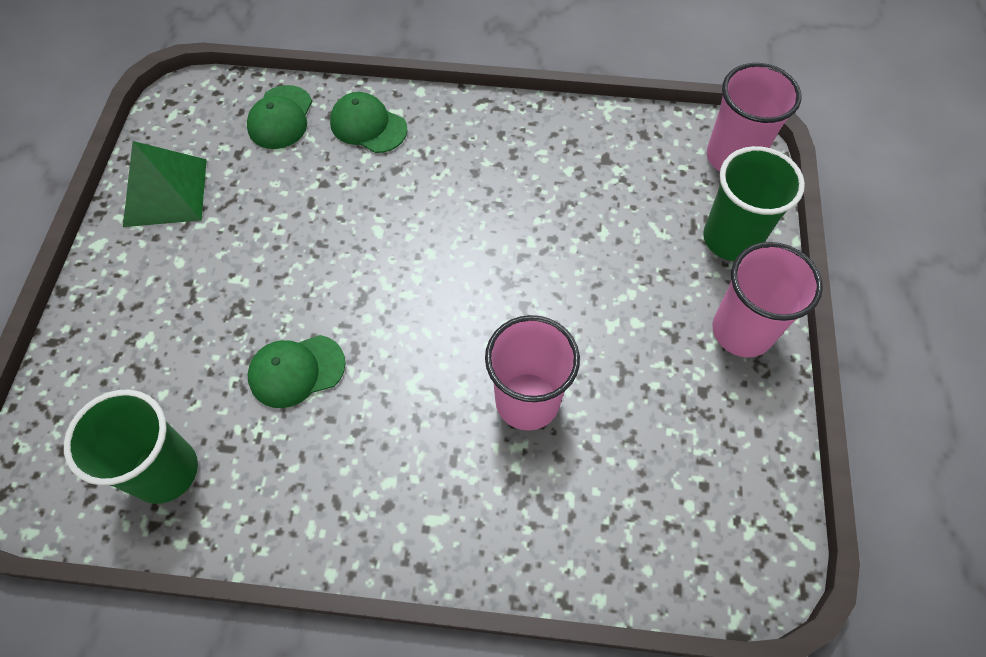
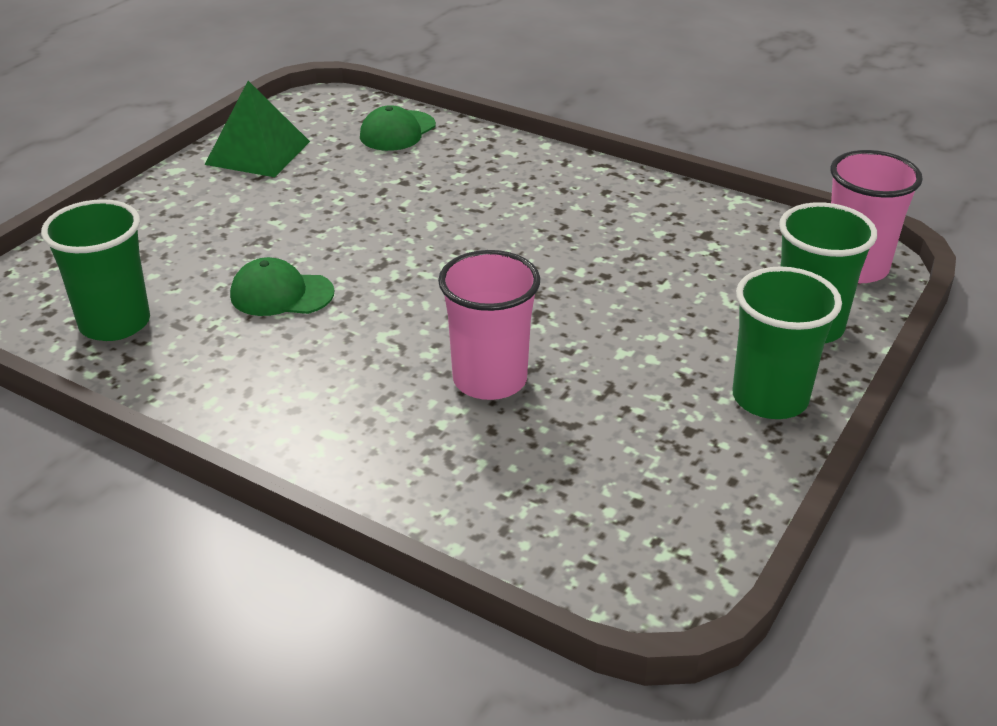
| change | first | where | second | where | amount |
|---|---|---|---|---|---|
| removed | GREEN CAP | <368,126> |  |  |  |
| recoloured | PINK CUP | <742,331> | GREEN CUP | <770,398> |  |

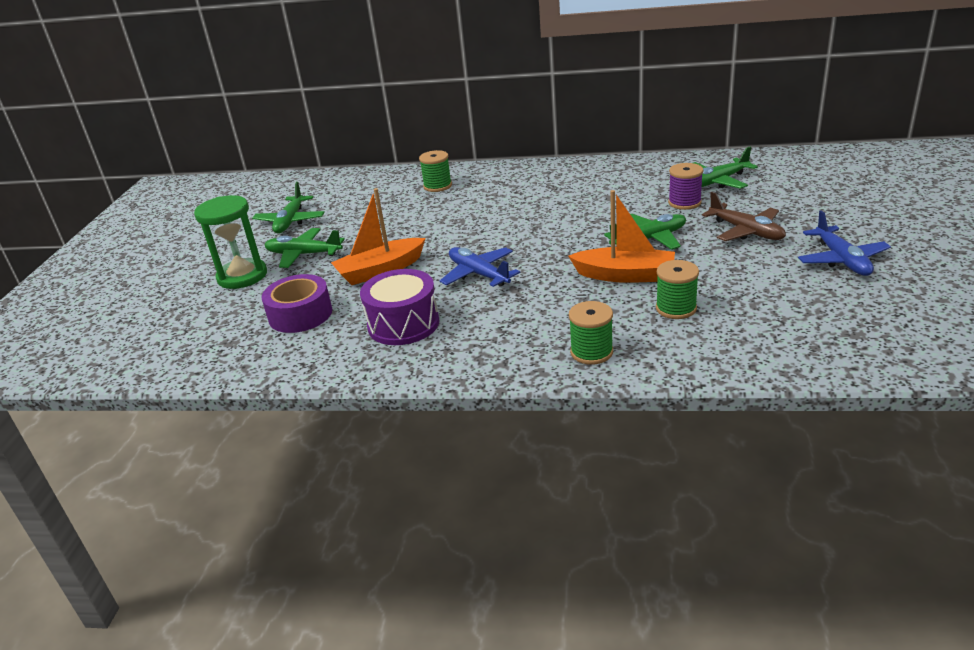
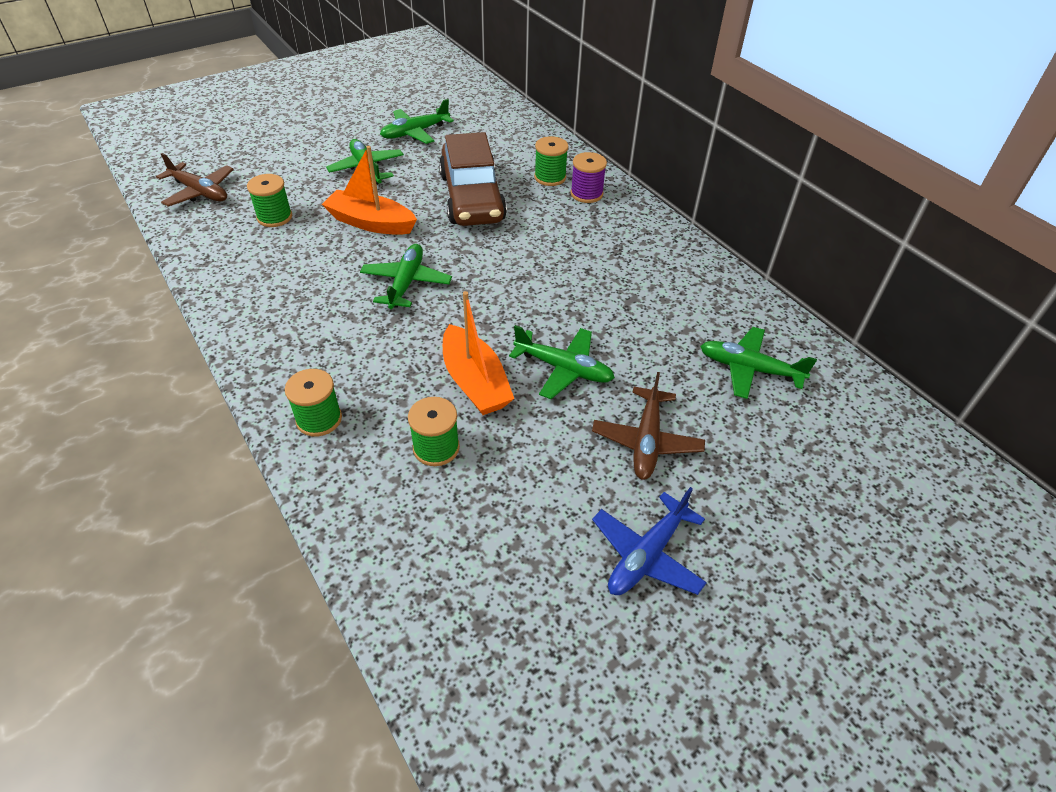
| change | first | where | second | where | amount |
|---|---|---|---|---|---|
| removed | GREEN HOURGLASS | <242,276> |  |  |  |
| replaced | PURPLE TAPE | <300,314> | GREEN SPOOL | <274,217> |  |
| removed | PURPLE DRUM | <403,324> |  |  |  |
| recoloured | BLUE PLANE | <478,274> | GREEN PLANE | <406,283> |  |
| moved | PURPLE SPOOL | <684,202> |  | <586,194> |  |
| added |  |  | BROWN PLANE | <200,192> |  |
| added |  |  | BROWN CAR | <472,198> |  |

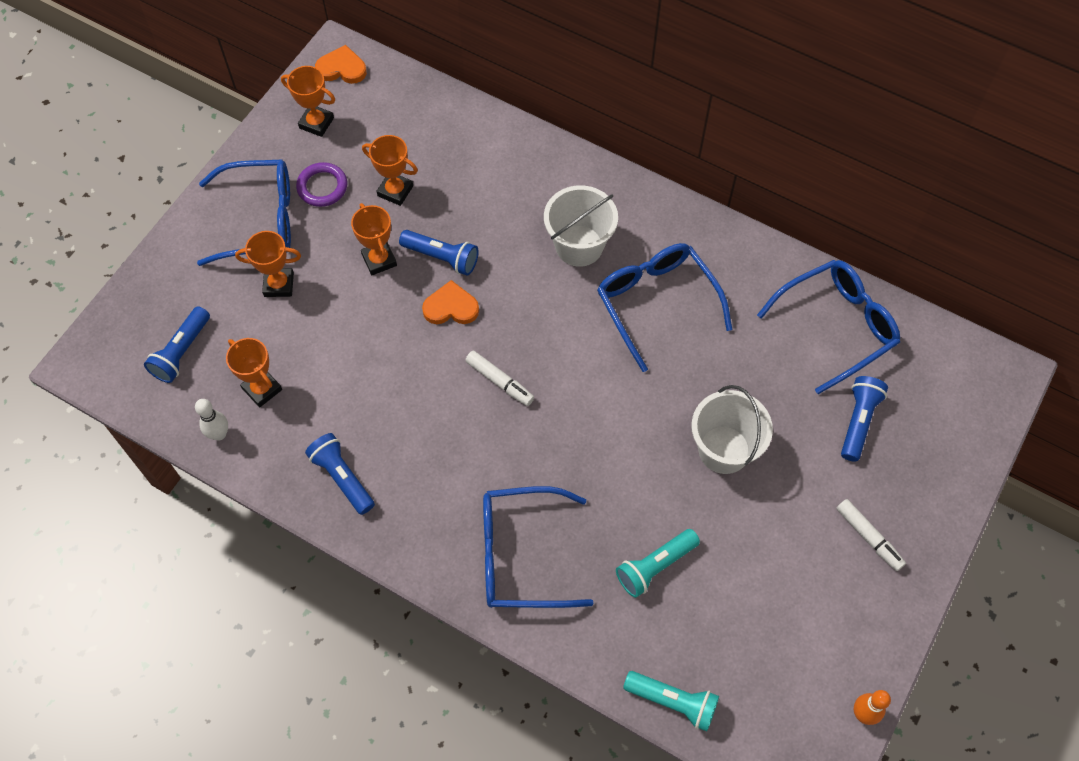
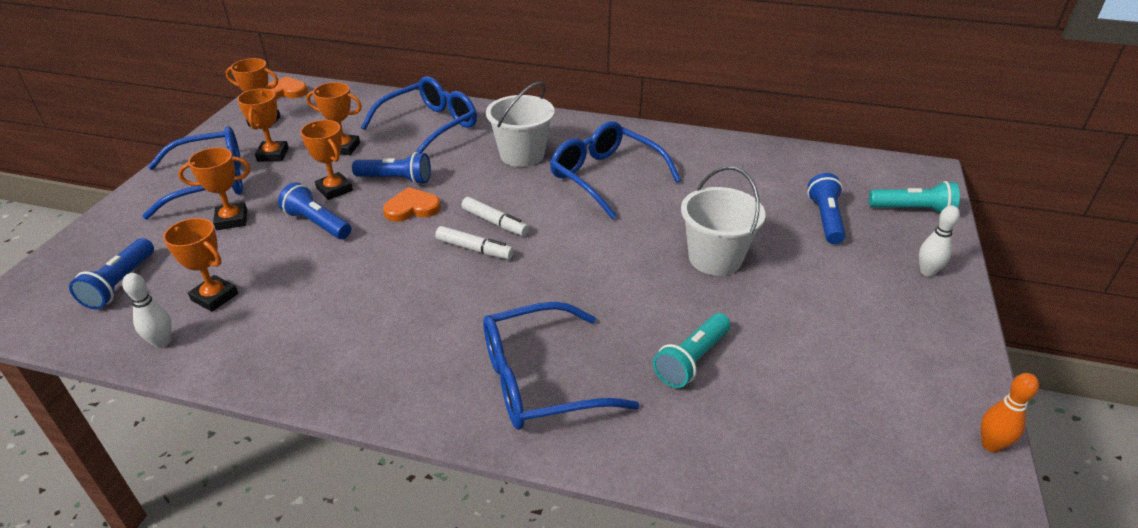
| change | first | where | second | where | amount |
|---|---|---|---|---|---|
| replaced | PURPLE RING | <322,187> | ORANGE TROPHY | <273,155> |  |
| moved | BLUE FLASHLIGHT | <342,477> |  | <317,223> |  |
| moved | TURQUOISE FLASHLIGHT | <673,701> |  | <913,210> |  |
| moved | BLUE GLASSES | <836,326> |  | <430,126> |  |
| moved | WHITE MARKER | <868,537> |  | <495,222> |  |
| added |  |  | WHITE BOWLING PIN | <927,272> |  |

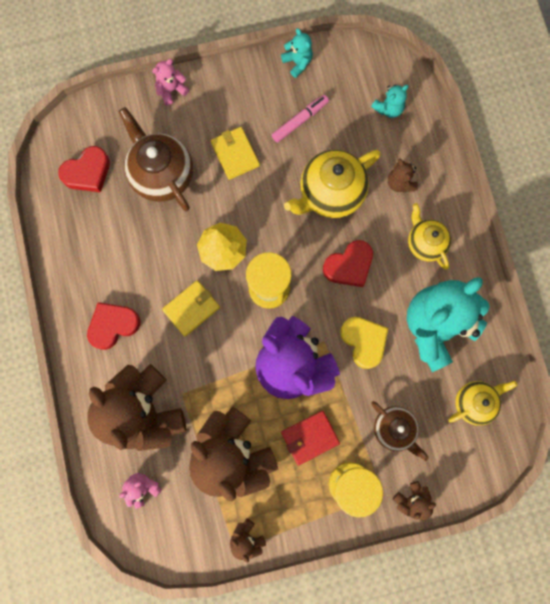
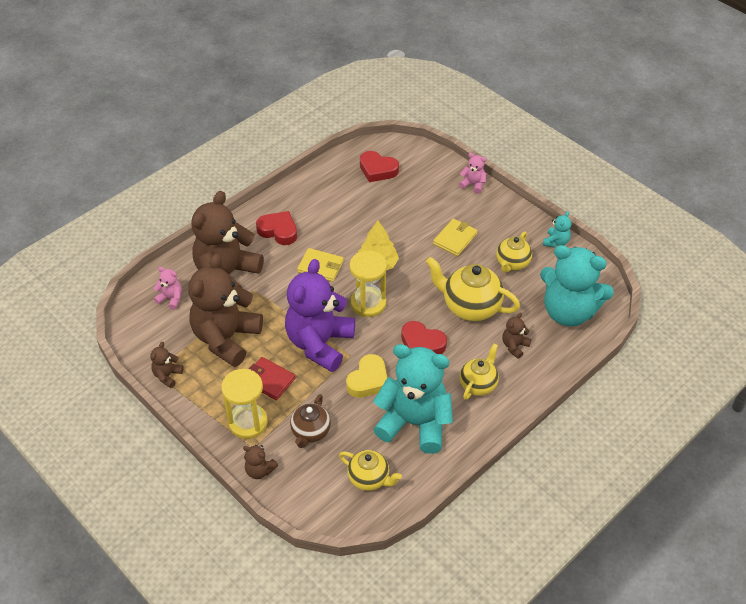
| change | first | where | second | where | amount |
|---|---|---|---|---|---|
| removed | BROWN TEAPOT | <162,175> |  |  |  |
| replaced | PINK MARKER | <300,120> | YELLOW TEAPOT | <512,263> |  |
| resized | TURQUOISE TEDDY BEAR | <388,108> |  | <568,312> | x2.41 |

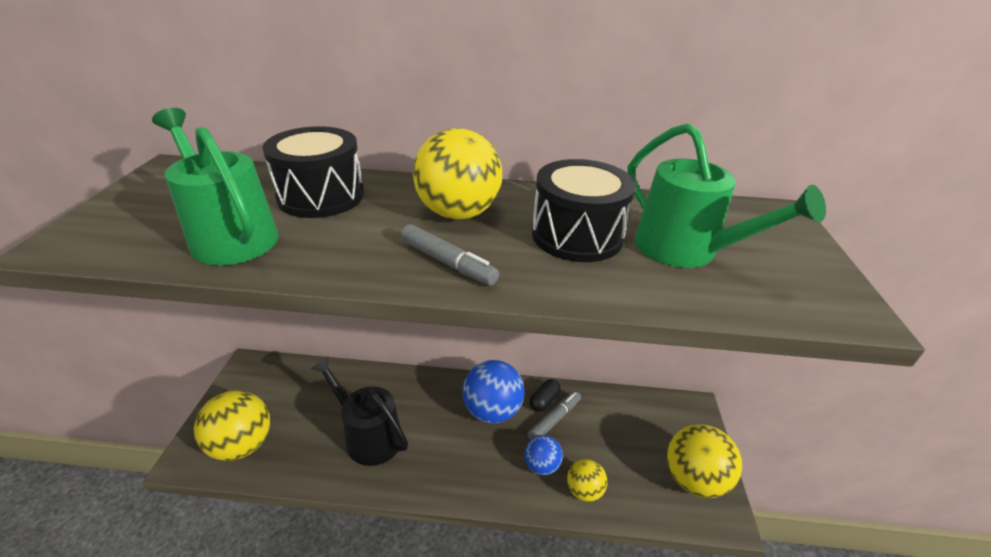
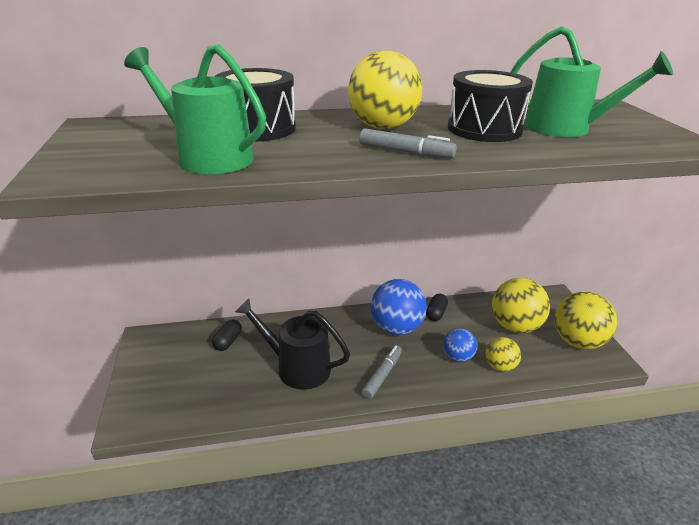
| change | first | where | second | where | amount |
|---|---|---|---|---|---|
| moved | YELLOW BALL | <242,444> |  | <515,326> |  |
| moved | GREY MARKER | <554,419> |  | <382,375> |  |
| added |  |  | BLACK CAPSULE | <228,341> |  |

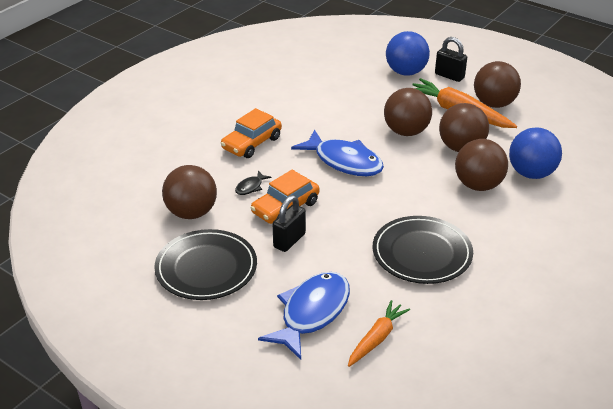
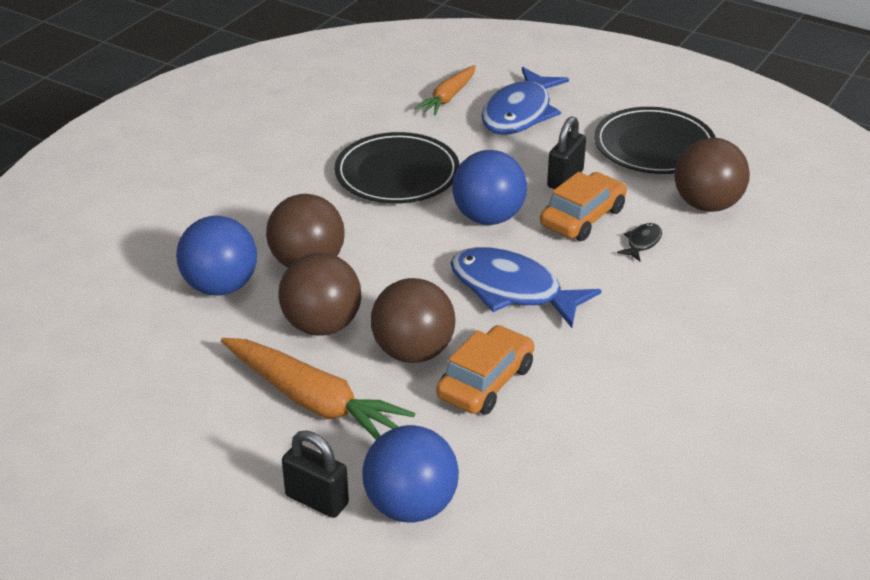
| change | first | where | second | where | amount |
|---|---|---|---|---|---|
| moved | ORANGE CAR | <251,143> |  | <485,382> |  |
| removed | BROWN BALL | <494,104> |  |  |  |
| added |  |  | BLUE BALL | <488,217> |  |

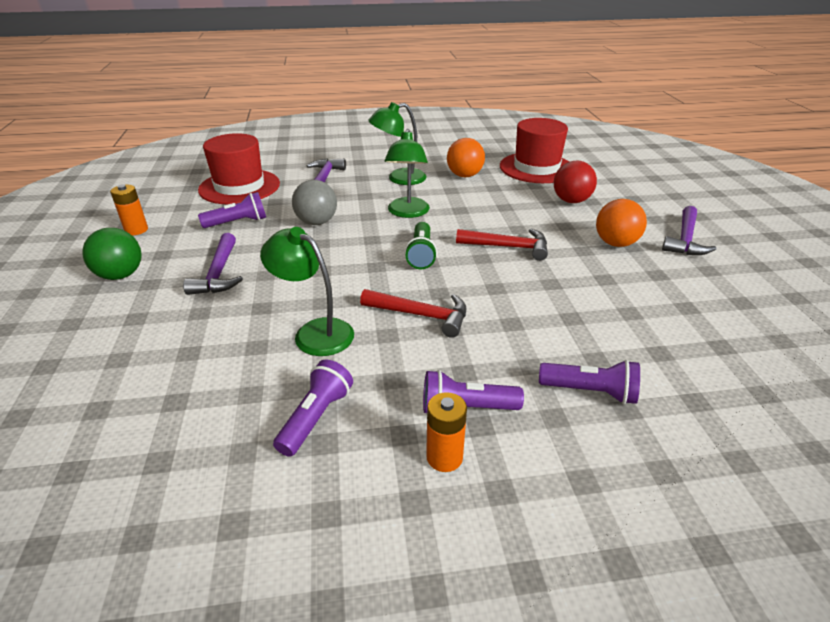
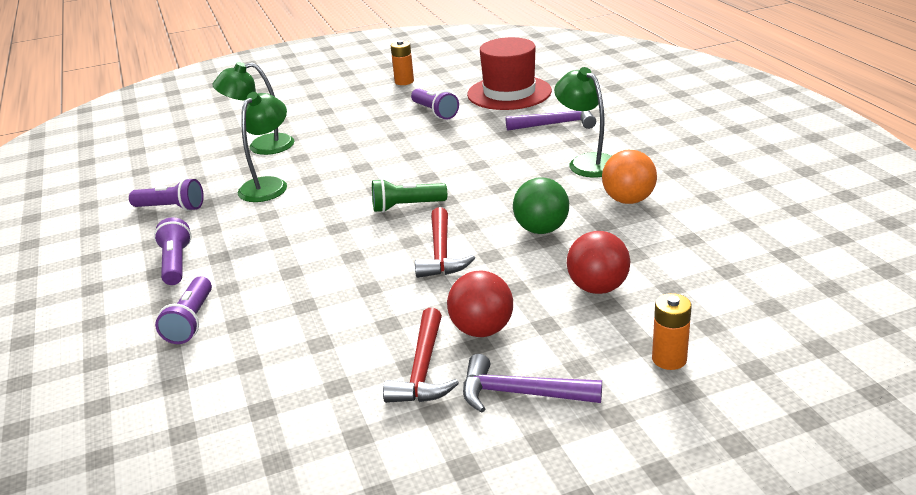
| change | first | where | second | where | amount |
|---|---|---|---|---|---|
| moved | GREEN BALL | <120,275> |  | <541,229> |  |
| removed | PURPLE HAMMER | <218,273> |  |  |  |
| removed | GREY BALL | <316,222> |  |  |  |
| moved | RED HAMMER | <421,315> |  | <423,369> |  |
| moved | GREEN LAMP | <407,213> |  | <261,146> |  |
| moved | ORANGE BATTERY | <444,457> |  | <669,359> |  |
| removed | RED HAT | <536,168> |  |  |  |
| recoloured | ORANGE BALL | <615,243> | RED BALL | <482,330> |  |

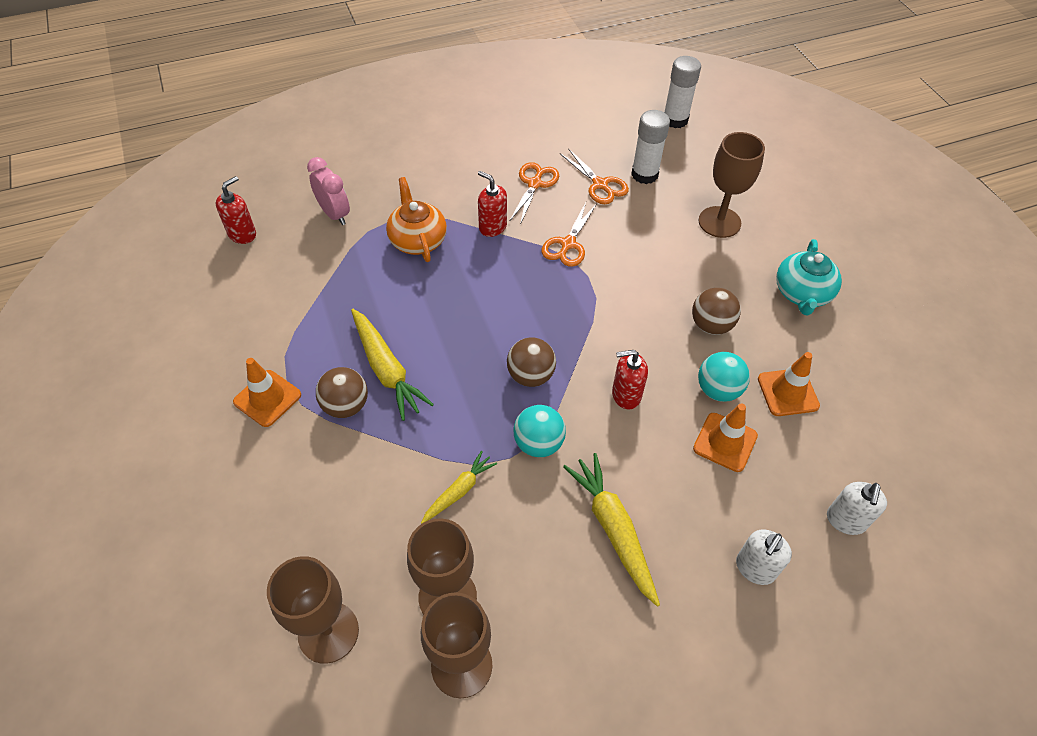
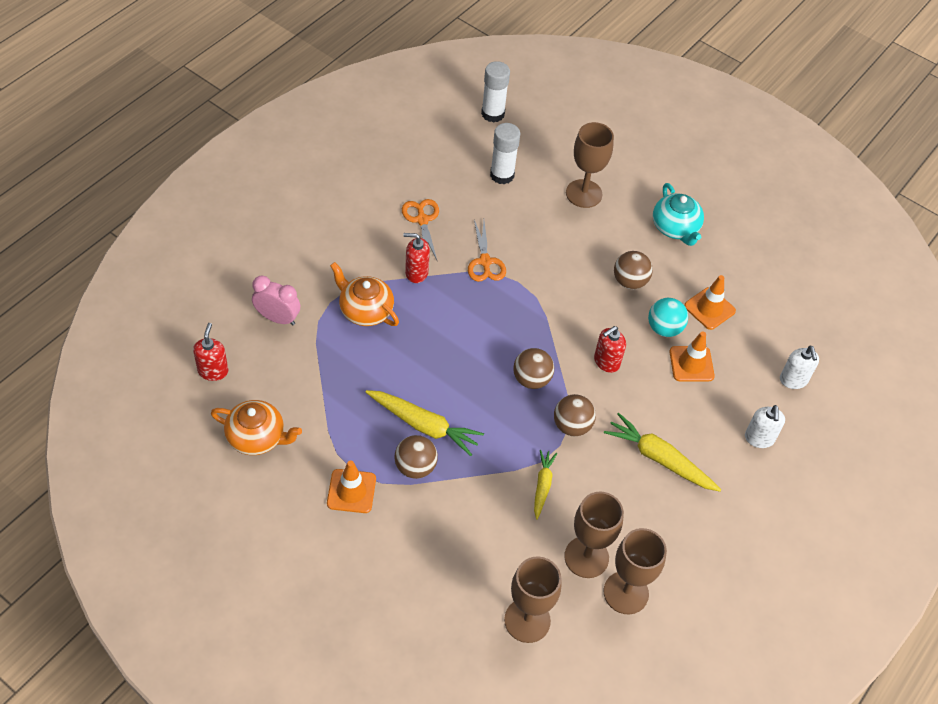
| change | first | where | second | where | amount |
|---|---|---|---|---|---|
| recoloured | TURQUOISE BALL | <538,443> | BROWN BALL | <572,426> |  |
| removed | ORANGE SCISSORS | <600,185> |  |  |  |
| added |  |  | ORANGE TEAPOT | <257,437> |  |

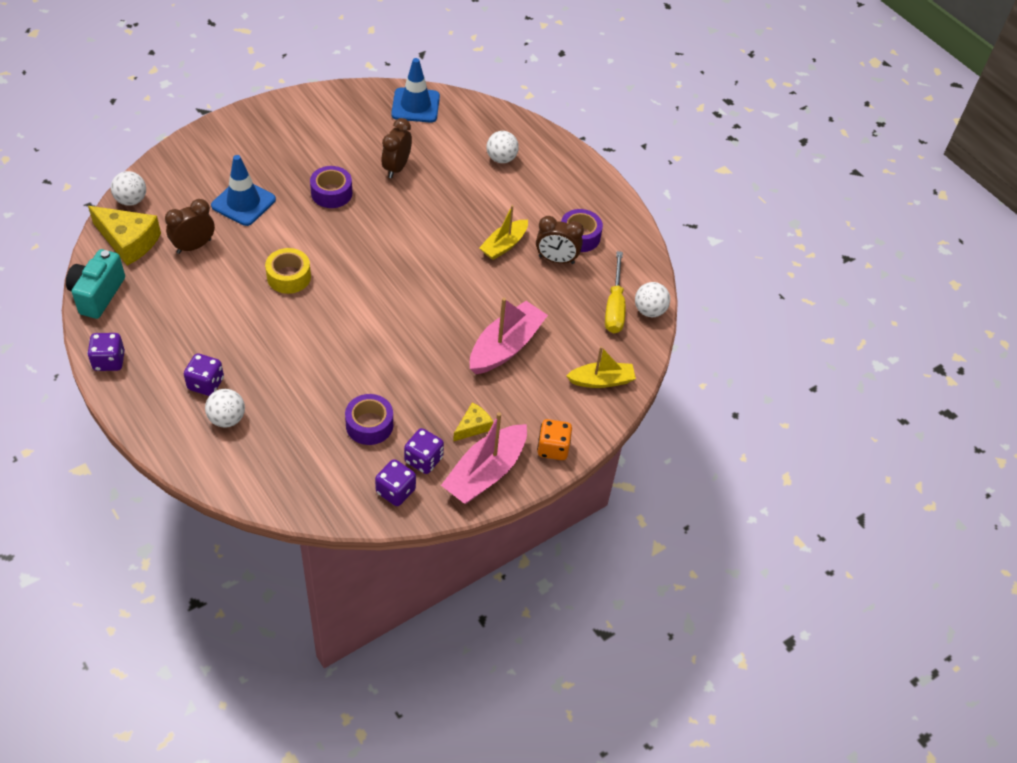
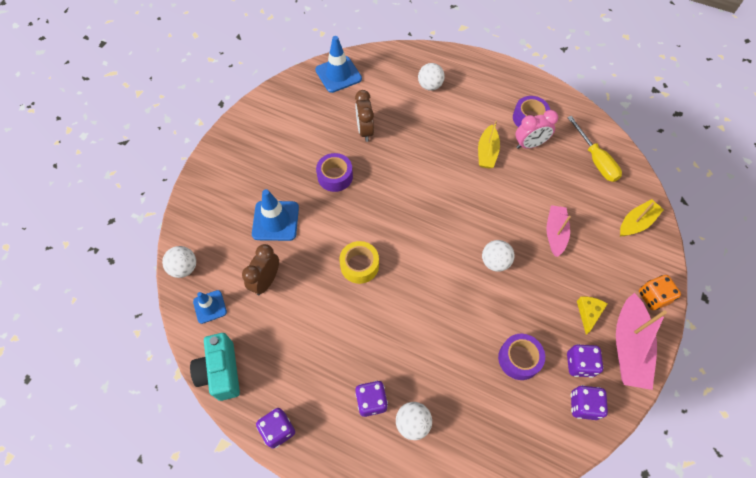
| change | first | where | second | where | amount |
|---|---|---|---|---|---|
| replaced | YELLOW CHEESE | <128,241> | BLUE TRAFFIC CONE | <210,307> |  |
| resized | PINK BOAT | <505,347> |  | <555,233> | x0.65 |
| recoloured | BROWN CLOCK | <556,260> | PINK CLOCK | <529,144> |  |
| moved | WHITE BALL | <649,311> |  | <495,262> |  |

